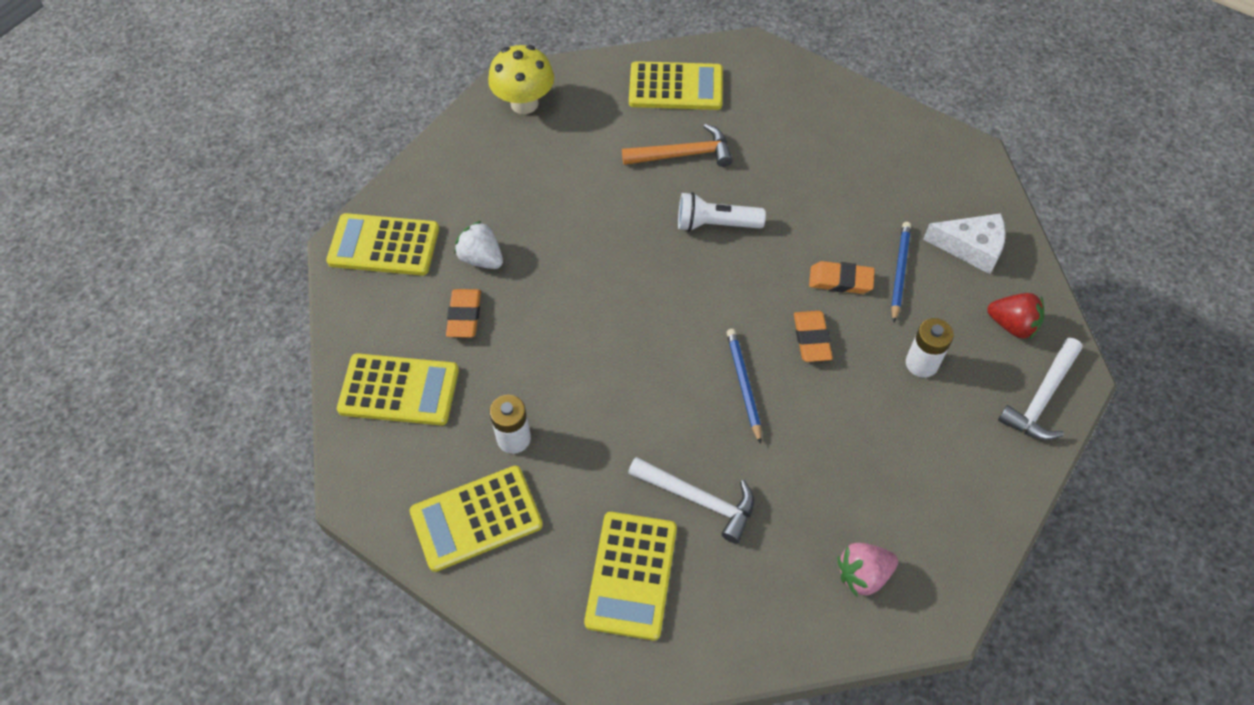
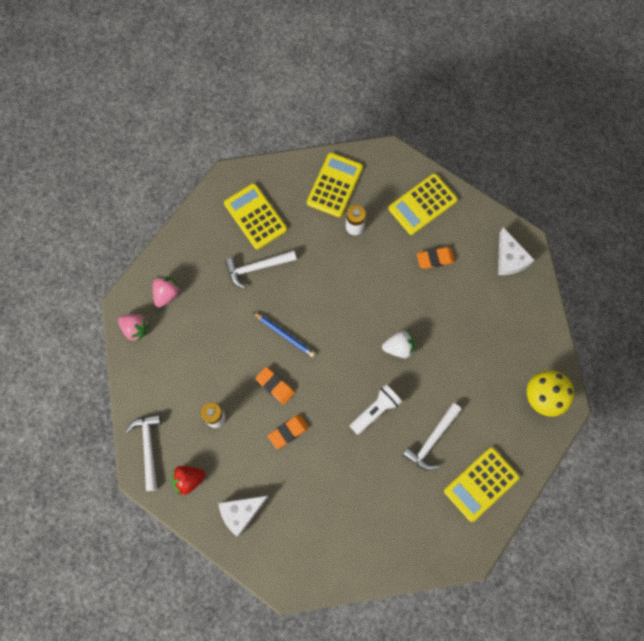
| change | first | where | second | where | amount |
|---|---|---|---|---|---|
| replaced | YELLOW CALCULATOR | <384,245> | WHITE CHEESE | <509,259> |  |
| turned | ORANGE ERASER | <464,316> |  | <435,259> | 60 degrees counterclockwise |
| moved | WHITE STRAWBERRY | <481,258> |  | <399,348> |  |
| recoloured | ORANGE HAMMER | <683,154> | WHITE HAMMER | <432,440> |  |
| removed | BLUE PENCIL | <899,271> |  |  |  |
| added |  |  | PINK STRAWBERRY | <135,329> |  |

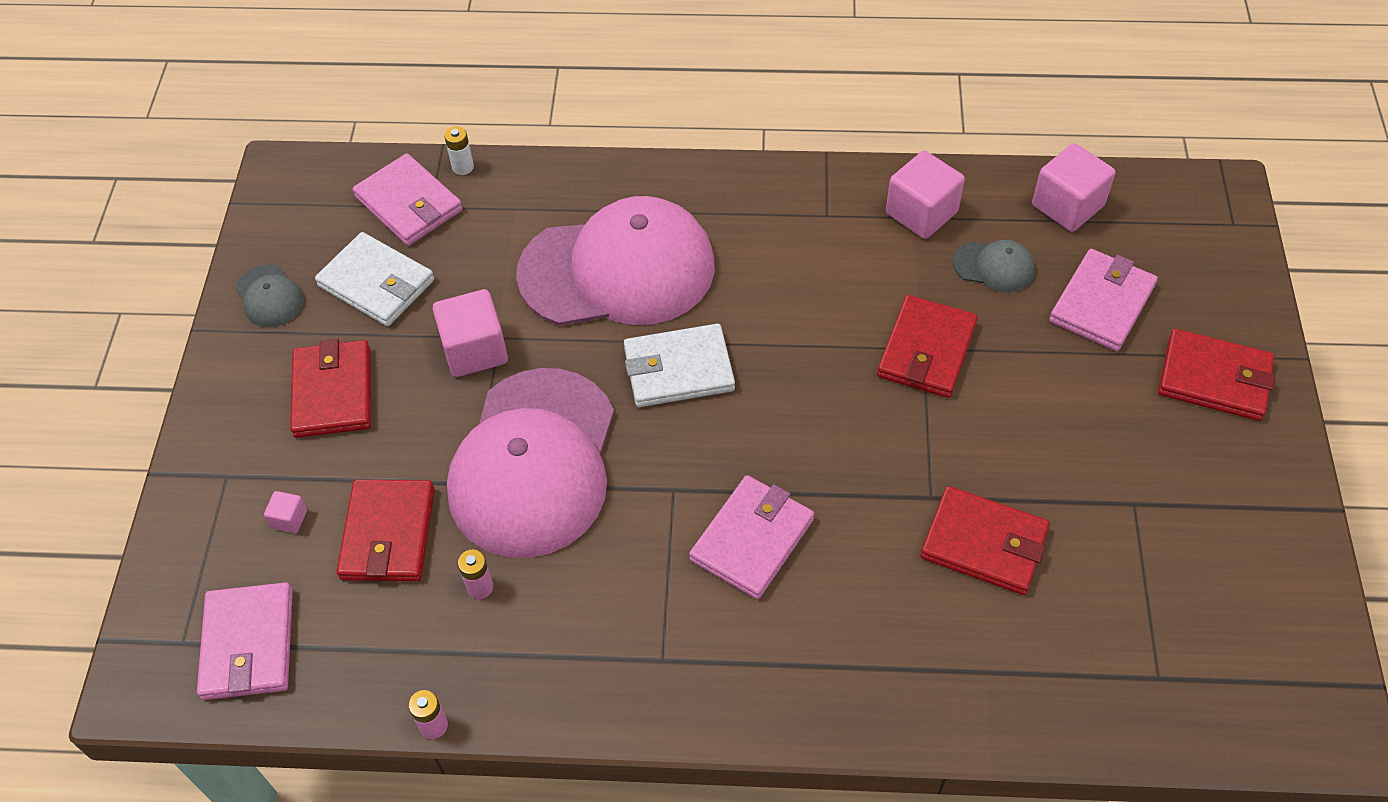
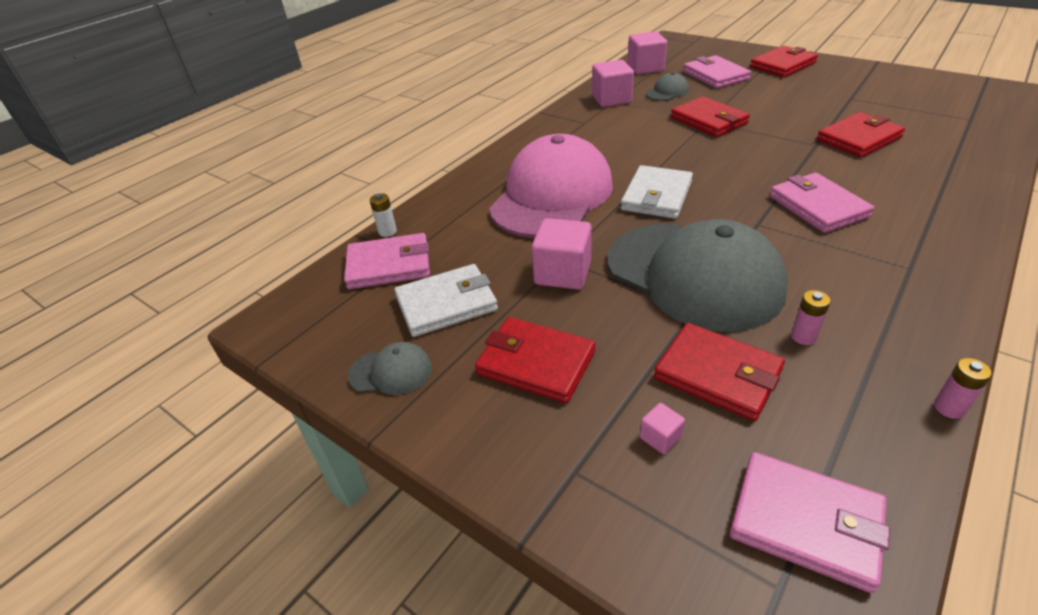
| change | first | where | second | where | amount |
|---|---|---|---|---|---|
| recoloured | PINK CAP | <534,463> | GREY CAP | <693,275> |  |

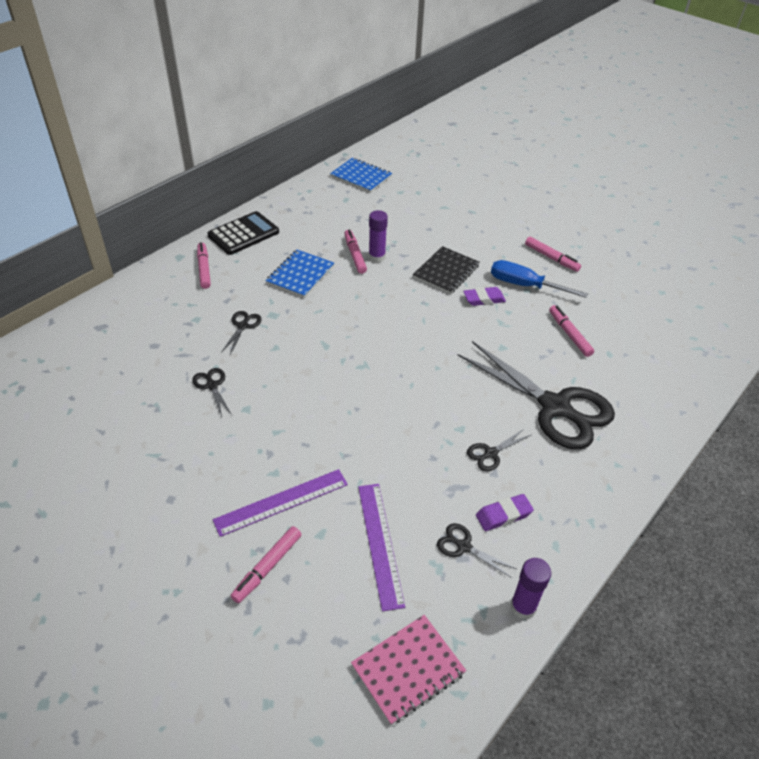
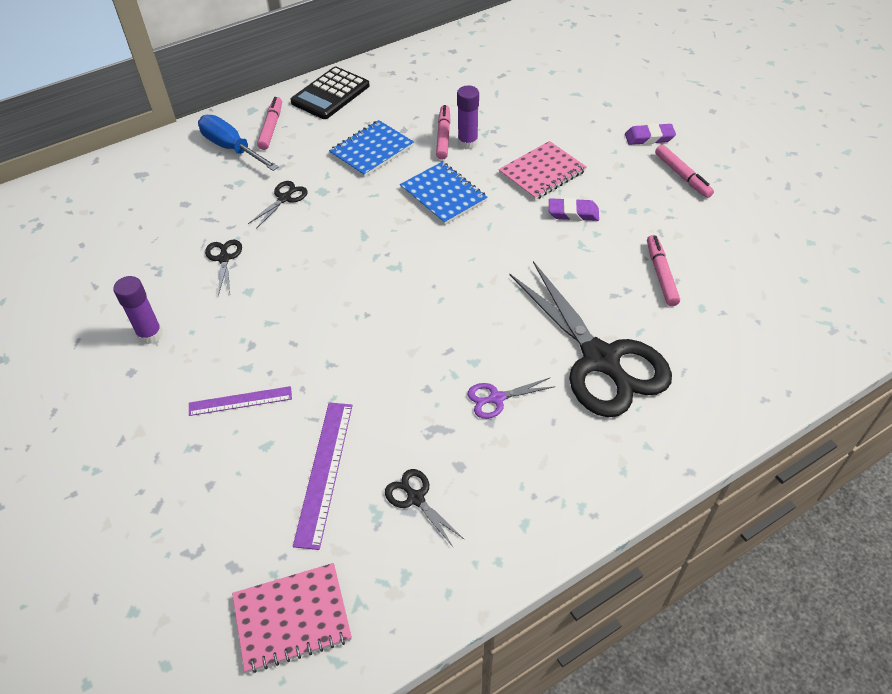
| change | first | where | second | where | amount |
|---|---|---|---|---|---|
| turned | BLACK CALCULATOR | <243,234> |  | <330,94> | 150 degrees clockwise |
| resized | PURPLE RULER | <281,502> |  | <240,401> | x0.66 |
| removed | PINK MARKER | <267,567> |  |  |  |
| moved | BLUE NOTEBOOK | <361,177> |  | <443,195> |  |
| recoloured | BLACK NOTEBOOK | <446,272> | PINK NOTEBOOK | <542,172> |  |
| recoloured | BLACK SCISSORS | <490,453> | PURPLE SCISSORS | <496,398> |  |
| moved | PURPLE ERASER | <503,515> |  | <649,138> |  |
| moved | BLUE SCREWDRIVER | <524,285> |  | <231,148> |  |
| moved | PURPLE GLUE STICK | <523,607> |  | <150,334> |  |

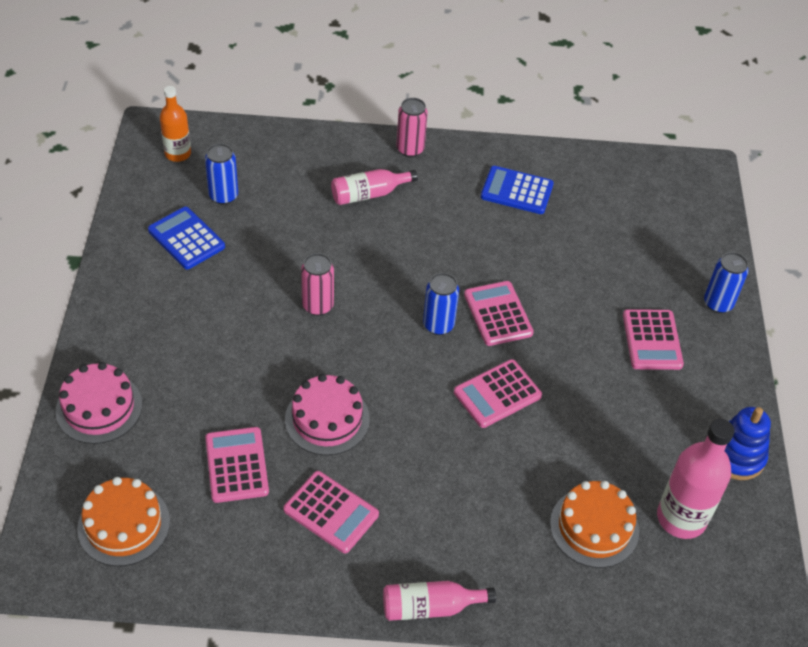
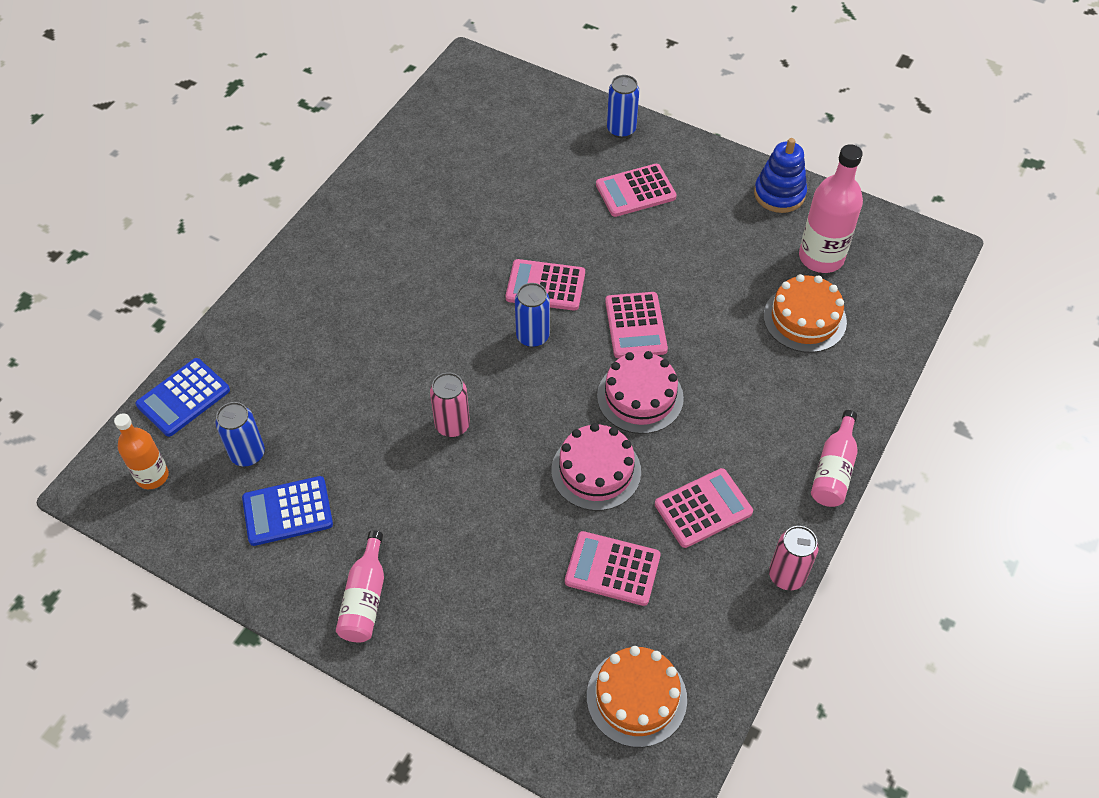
| change | first | where | second | where | amount |
|---|---|---|---|---|---|
| moved | PINK CAKE | <99,407> |  | <640,397> |  |
| moved | PINK BOTTLE | <369,194> |  | <365,598> |  |
| moved | PINK CAN | <410,149> |  | <787,576> |  |
| moved | BLUE CALCULATOR | <517,191> |  | <183,398> |  |
| turned | PINK CALCULATOR | <652,340> |  | <635,191> | 135 degrees clockwise |

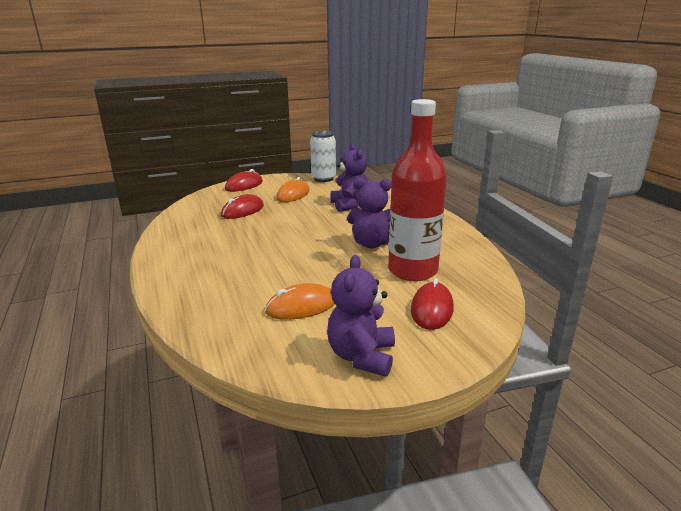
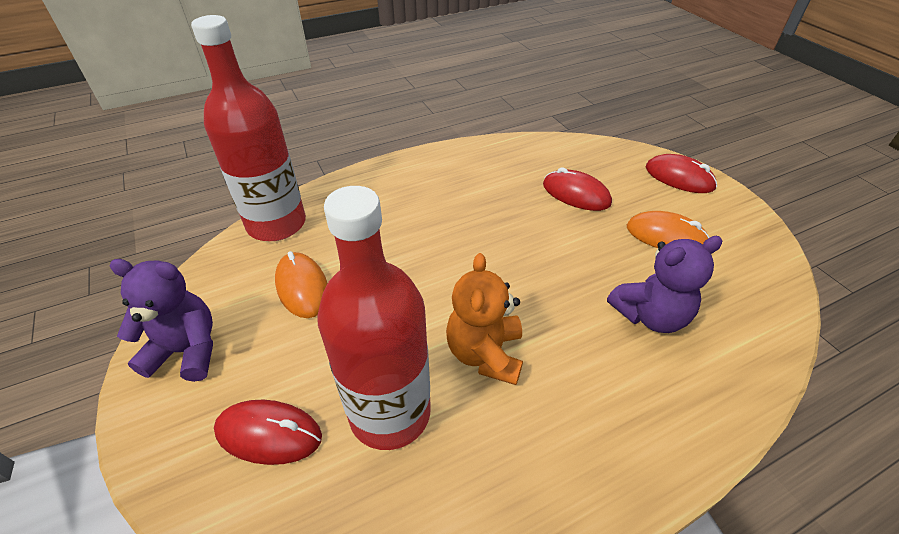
| change | first | where | second | where | amount |
|---|---|---|---|---|---|
| removed | WHITE CAN | <323,179> |  |  |  |
| recoloured | PURPLE TEDDY BEAR | <371,244> | ORANGE TEDDY BEAR | <485,354> |  |
| added |  |  | RED BOTTLE | <276,224> |  |

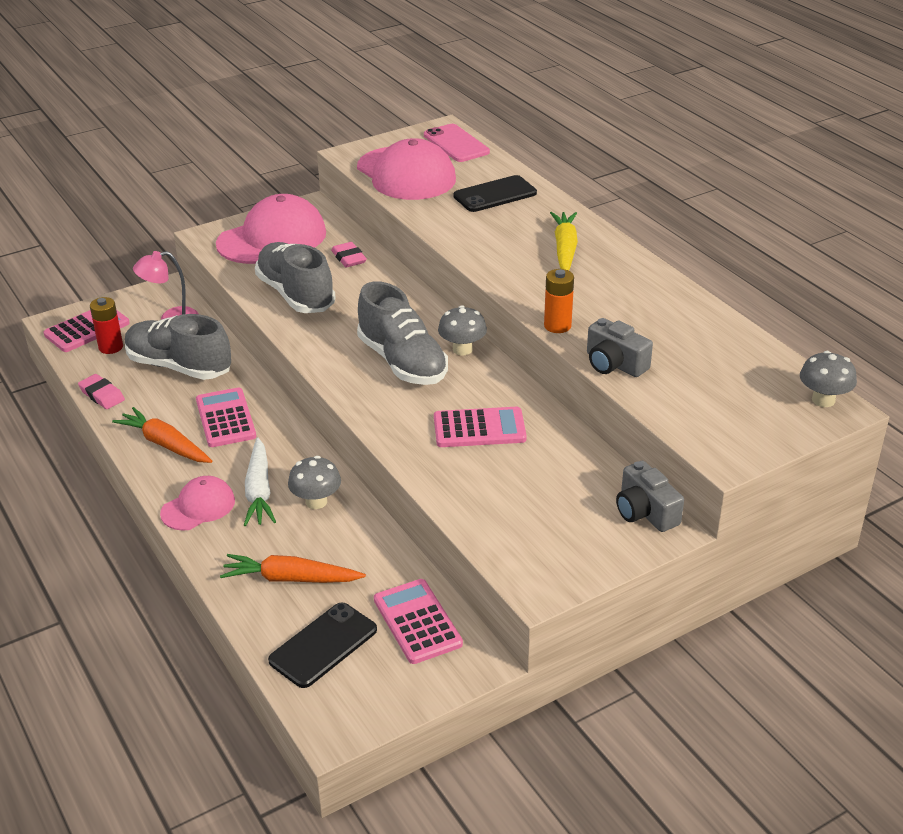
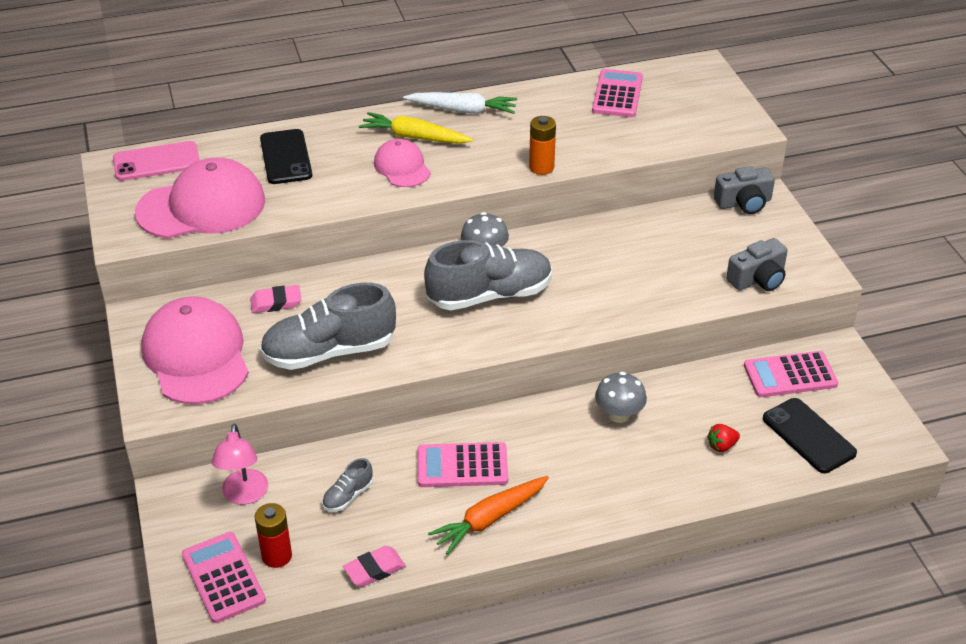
| change | first | where | second | where | amount |
|---|---|---|---|---|---|
| resized | GREY SHOE | <179,367> |  | <348,496> | x0.44 |
| moved | PINK CAP | <198,507> |  | <402,167> |  |
| replaced | ORANGE CARROT | <290,579> | RED STRAWBERRY | <721,446> |  |
| moved | WHITE CARROT | <259,491> |  | <462,110> |  |
| moved | PINK CALCULATOR | <479,428> |  | <617,94> |  |
| moved | GREY CAMERA | <614,364> |  | <758,279> |  |
| removed | GREY MUSHROOM | <823,400> |  |  |  |

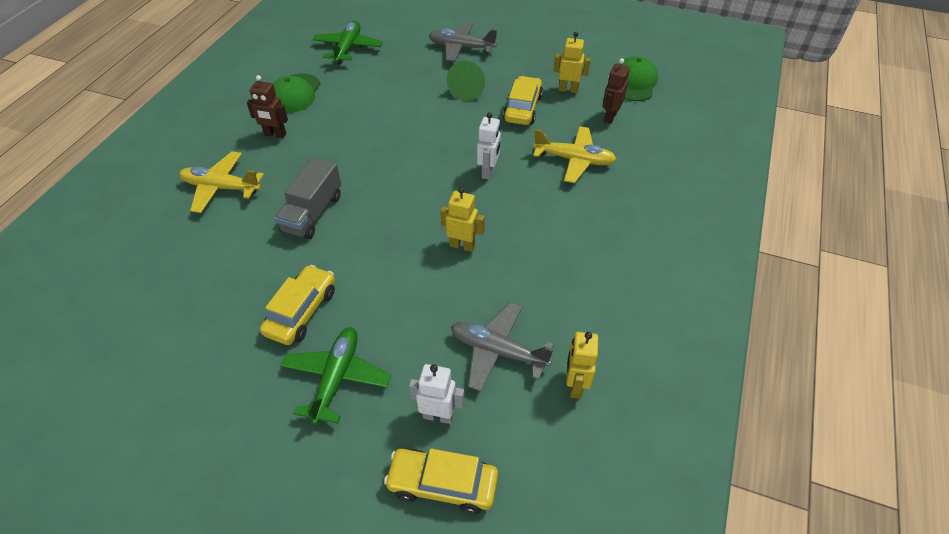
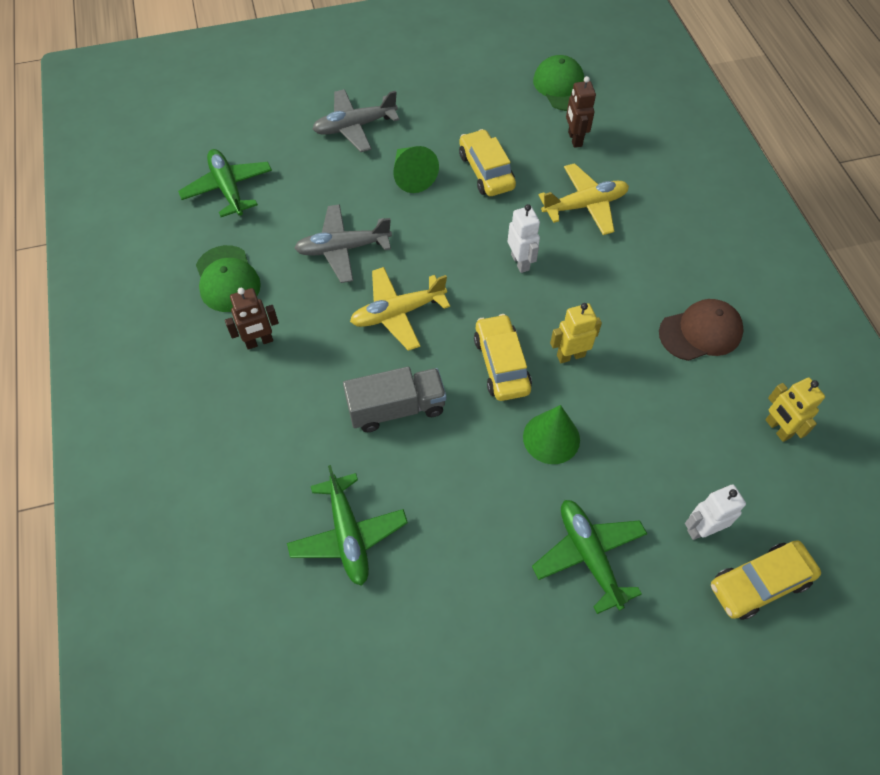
| change | first | where | second | where | amount |
|---|---|---|---|---|---|
| moved | YELLOW PLANE | <221,188> |  | <398,313> |  |
| moved | YELLOW CAR | <301,312> |  | <501,364> |  |
| turned | GREY TRUCK | <312,213> |  | <396,408> | 90 degrees counterclockwise |
| moved | GREY PLANE | <498,351> |  | <343,248> |  |
| removed | YELLOW ROBOT | <568,89> |  |  |  |
| added |  |  | GREEN PLANE | <348,535> |  |
| added |  |  | GREEN CONE | <551,438> |  |
| added |  |  | BROWN CAP | <700,332> |  |

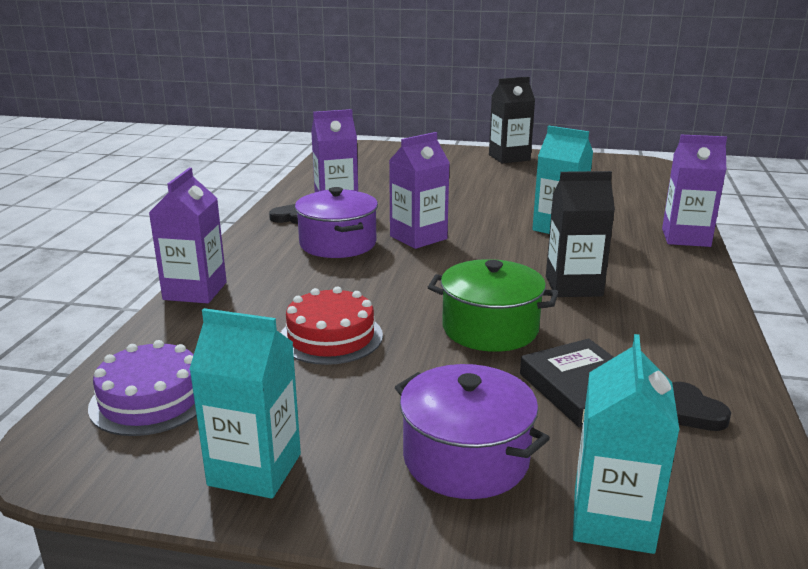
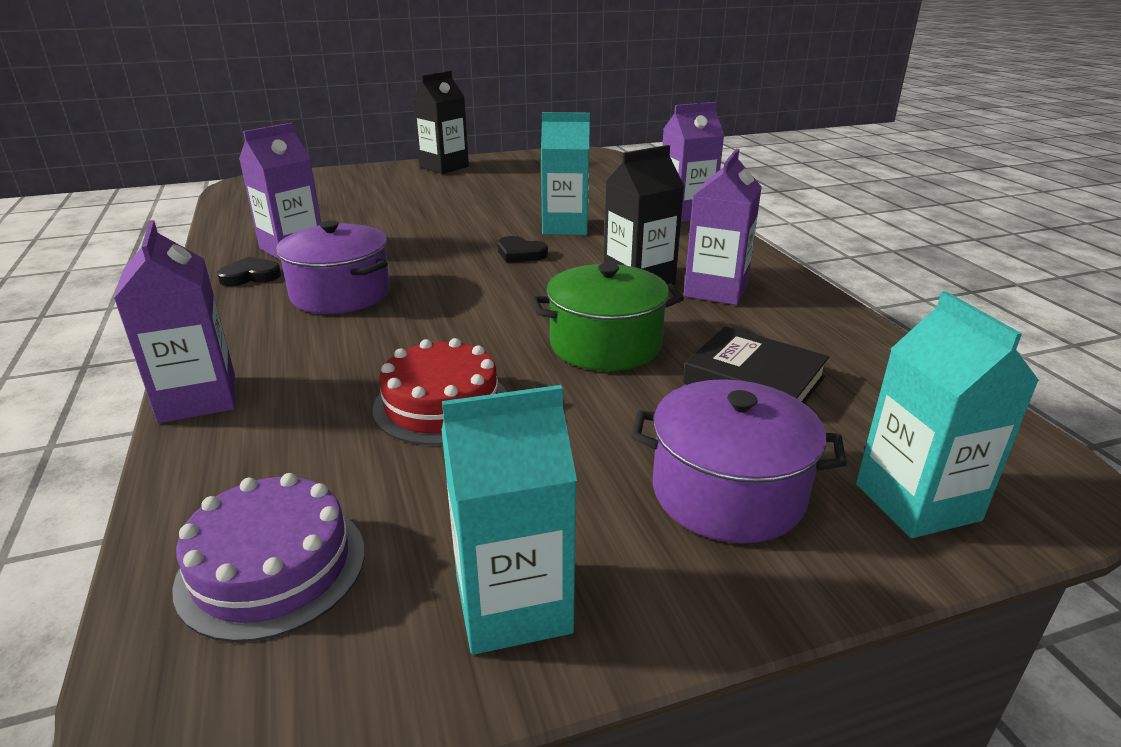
| change | first | where | second | where | amount |
|---|---|---|---|---|---|
| moved | PURPLE CARTON | <418,237> |  | <715,290> |  |
| moved | BLACK HEART | <691,412> |  | <520,254> |  |

